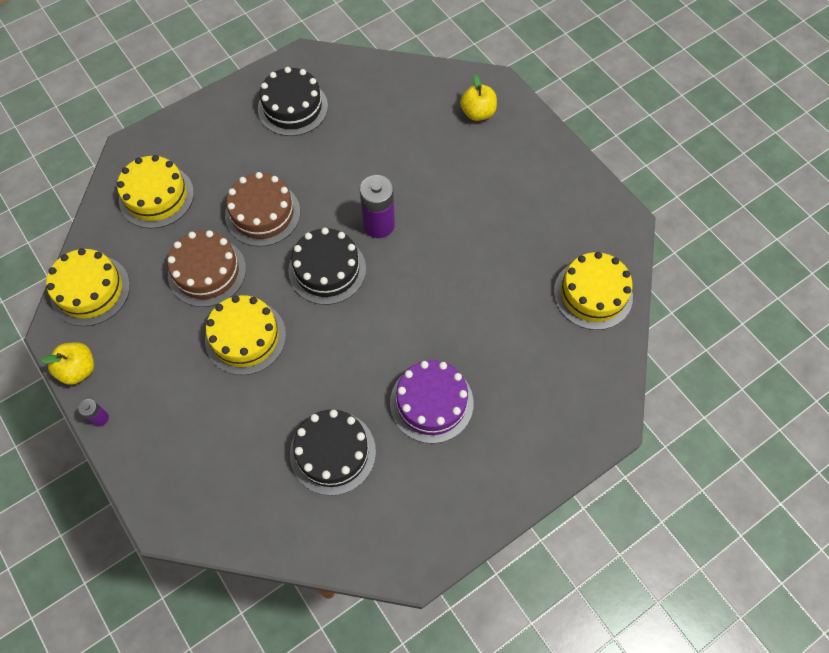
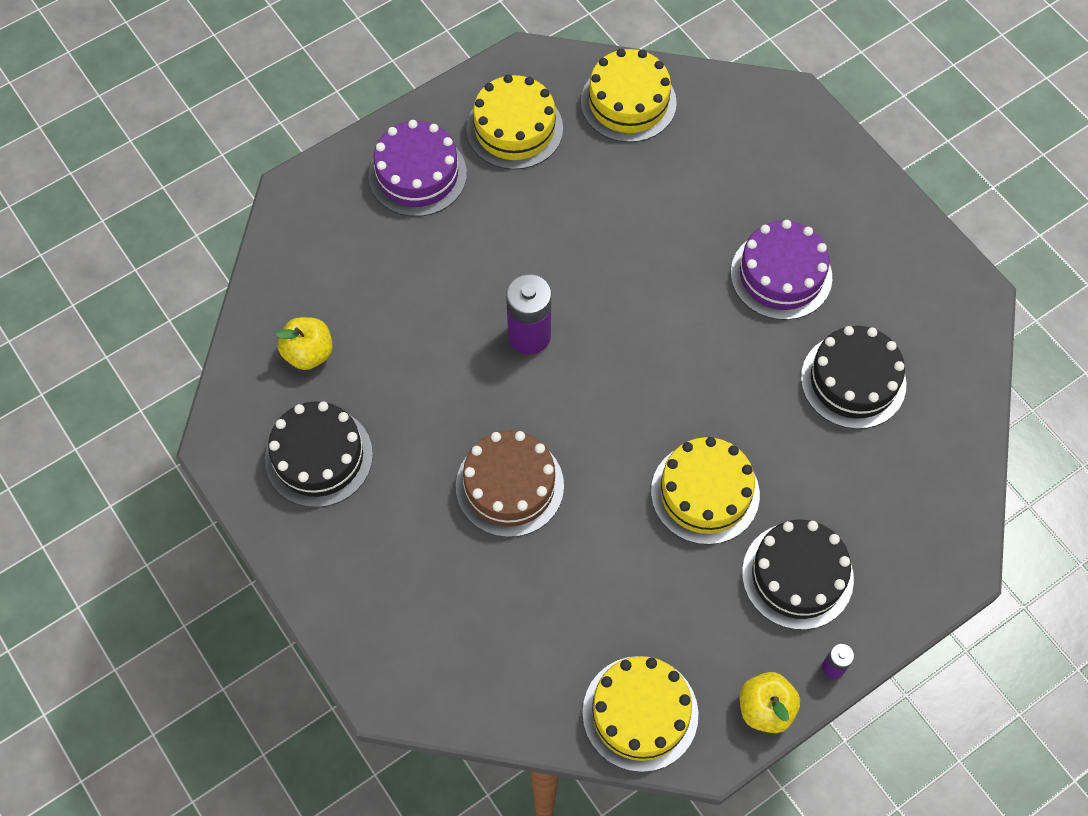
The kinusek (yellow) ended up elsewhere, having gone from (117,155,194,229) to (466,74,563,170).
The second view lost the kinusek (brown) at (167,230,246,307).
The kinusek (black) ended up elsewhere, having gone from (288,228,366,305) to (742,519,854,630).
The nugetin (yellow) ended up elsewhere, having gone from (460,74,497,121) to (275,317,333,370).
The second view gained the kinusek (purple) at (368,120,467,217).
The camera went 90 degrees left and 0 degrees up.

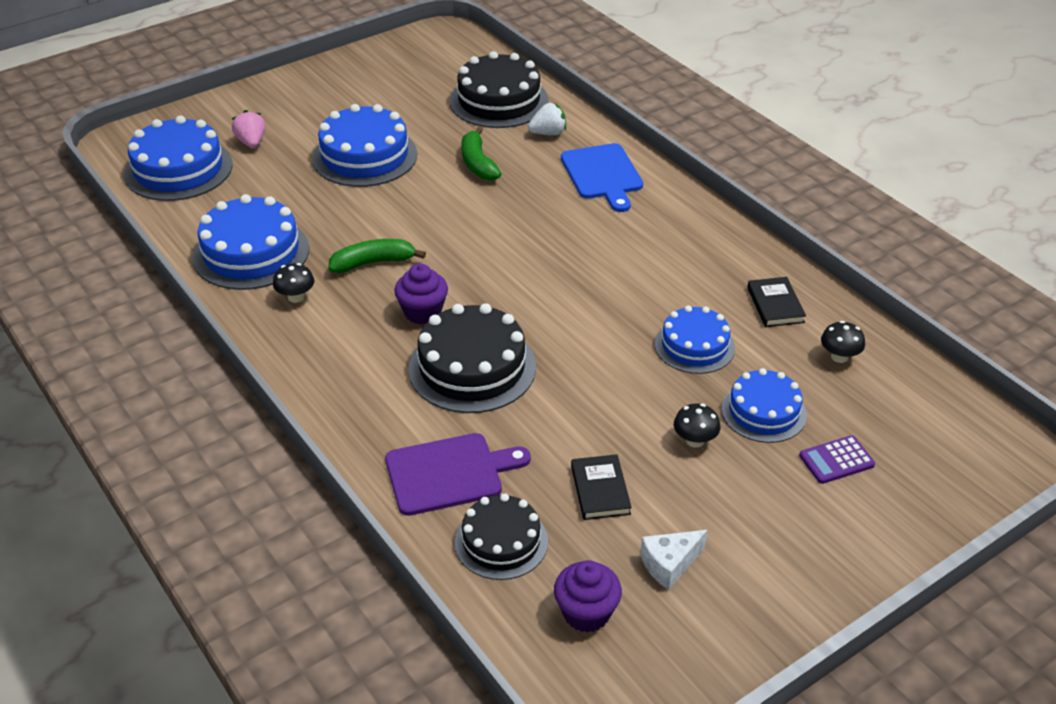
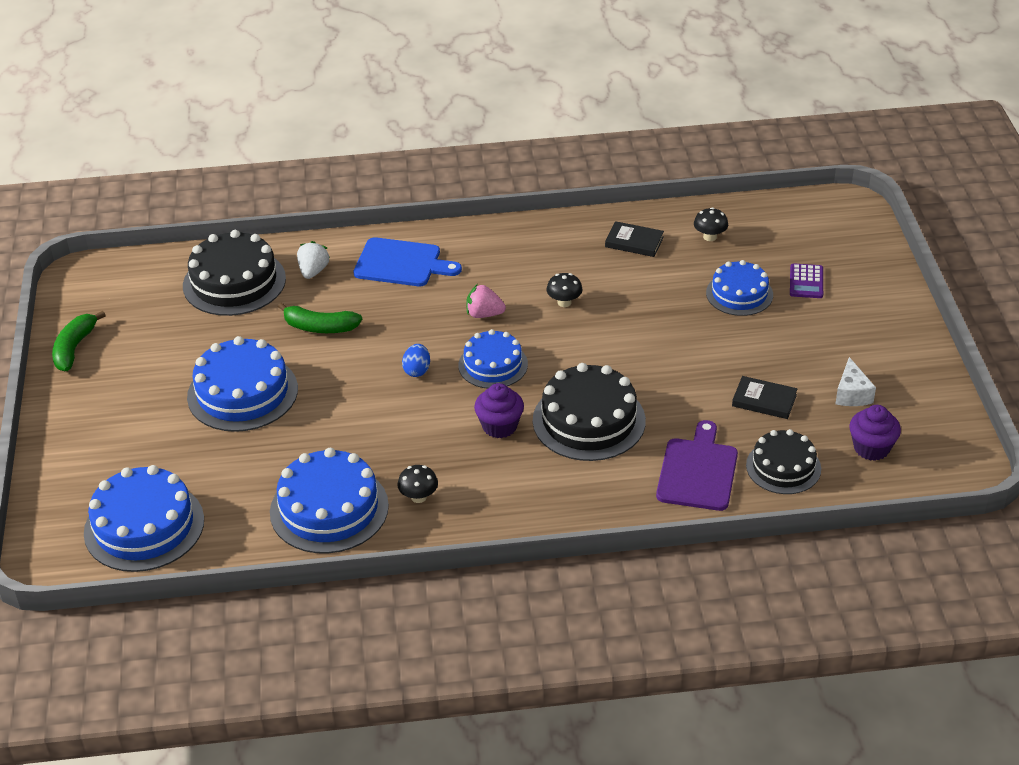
The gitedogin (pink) ended up elsewhere, having gone from (232,110,265,148) to (466,285,506,318).
The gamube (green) ended up elsewhere, having gone from (328,239,426,273) to (52,311,106,371).
The kinusek (blue) ended up elsewhere, having gone from (655,305,735,374) to (458,329,528,389).
The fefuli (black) ended up elsewhere, having gone from (674,403,720,448) to (546,273,582,307).
The second view gained the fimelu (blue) at (402,344,430,377).
The camera went 60 degrees left and 0 degrees up.

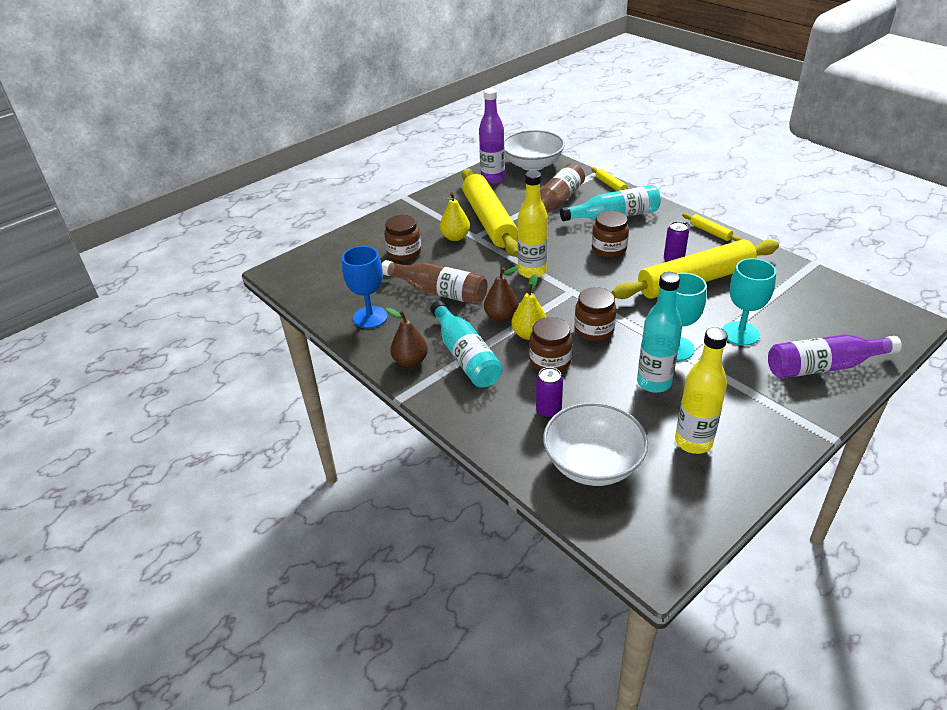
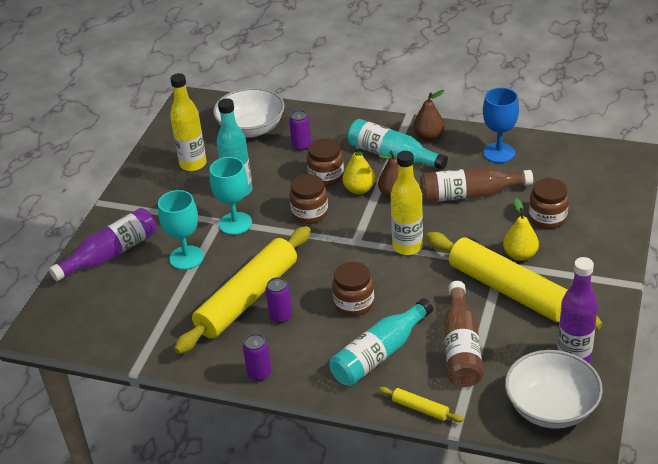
Where the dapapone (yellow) stood at (682,213,742,241), the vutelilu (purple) came to stand at (243,334,271,381).
The camera went 150 degrees right and 0 degrees up.

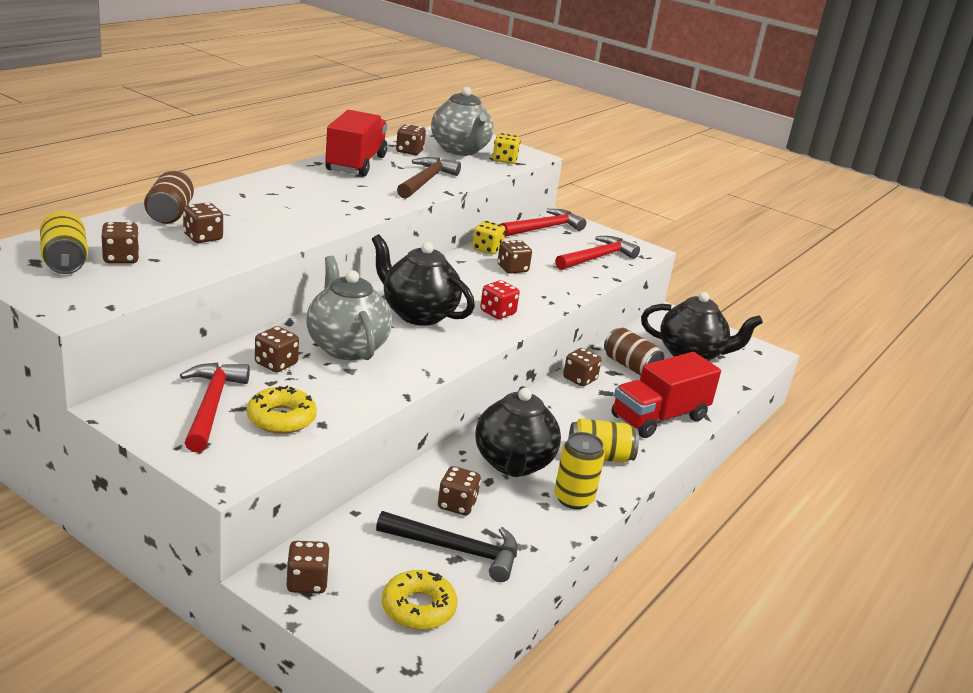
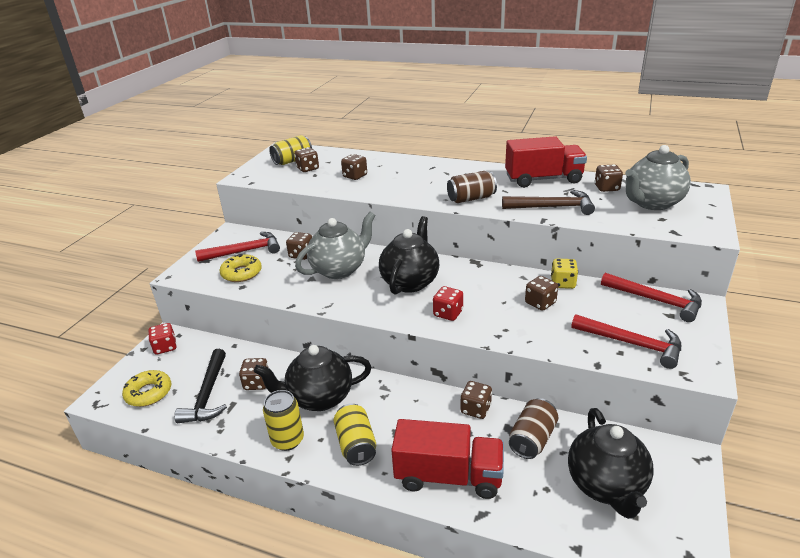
The vutelilu (brown) ended up elsewhere, having gone from (144,171,194,224) to (447,171,497,203).
What was the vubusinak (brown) at (287,541,330,593) turned into the vubusinak (red) at (148,323,177,354).
The second view lost the vubusinak (yellow) at (492,133,520,164).
The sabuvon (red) at (612,352,721,438) ended up facing another way, 150 degrees clockwise from before.
The camera went 80 degrees right and 5 degrees up.

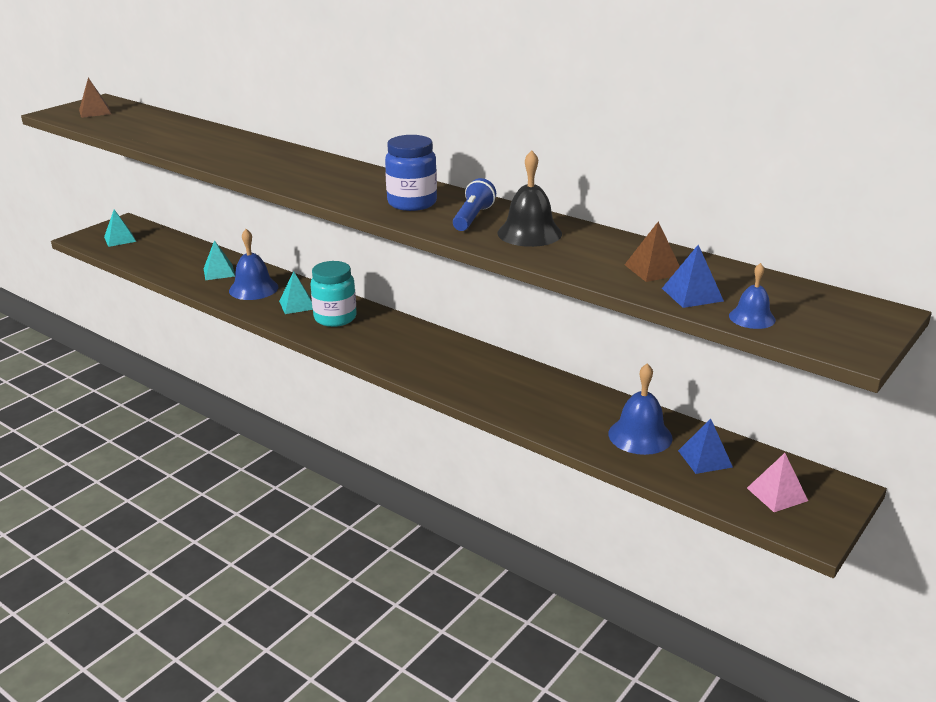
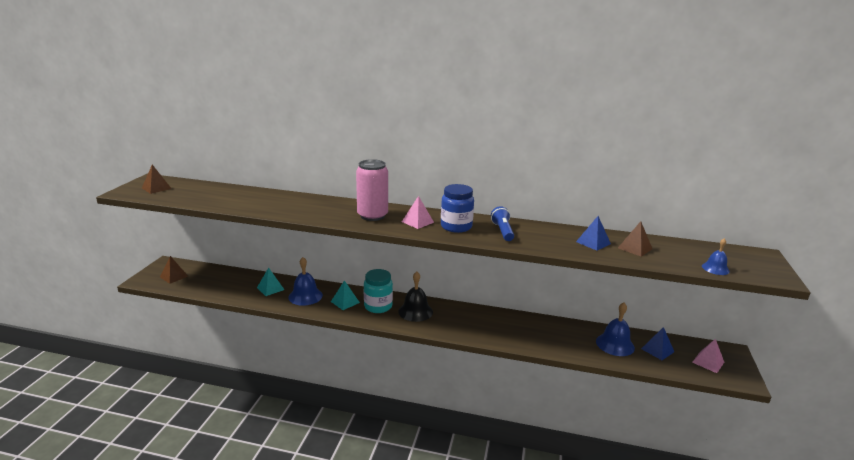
What was the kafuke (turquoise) at (104,209,136,247) turned into the kafuke (brown) at (160,256,188,284).
The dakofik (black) ended up elsewhere, having gone from (497,150,562,247) to (398,271,433,322).
The kafuke (blue) ended up elsewhere, having gone from (662,245,724,308) to (576,216,611,251).
The second view gained the vutelilu (pink) at (356,159,388,221).
The second view gained the kafuke (pink) at (402,196,434,229).
The camera went 25 degrees left and 5 degrees down.

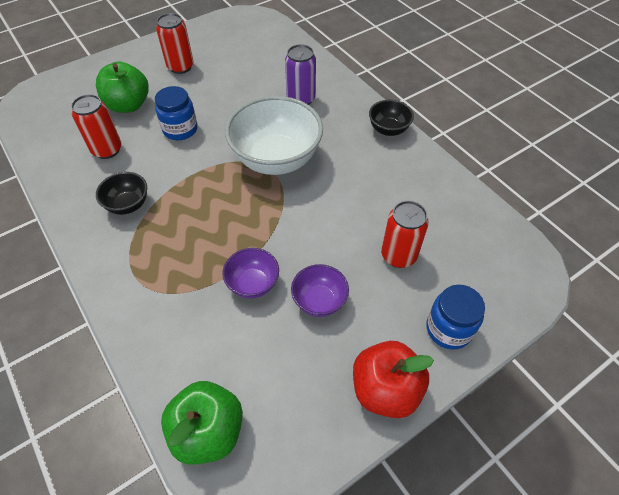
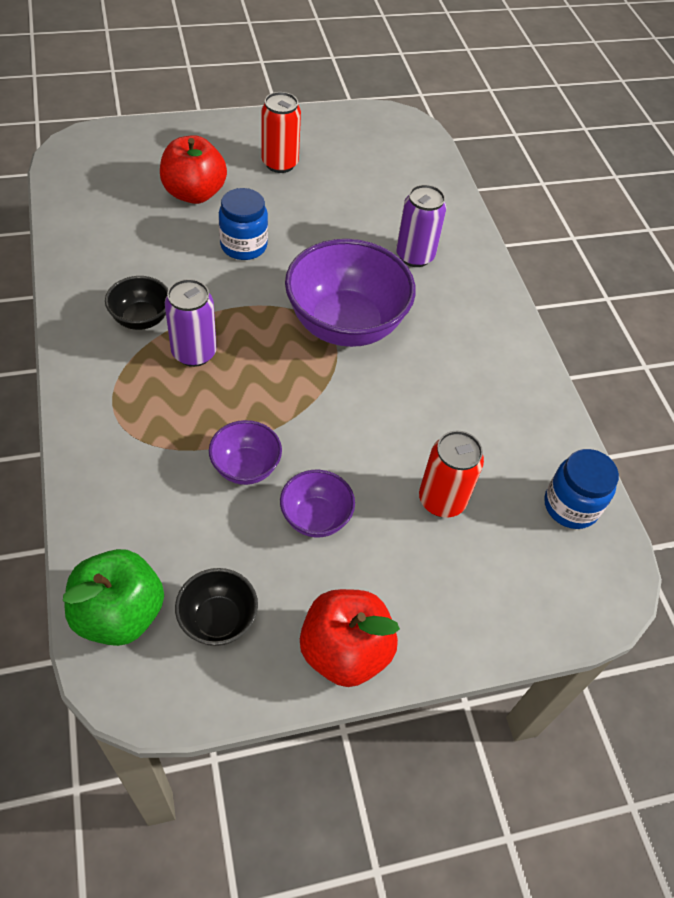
The second view lost the vutelilu (red) at (71,94,122,159).
What was the nugetin (green) at (96,61,149,113) turned into the nugetin (red) at (160,135,227,204).
What was the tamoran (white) at (225,96,323,175) turned into the tamoran (purple) at (285,239,416,347).
The tamoran (black) ended up elsewhere, having gone from (369,100,414,136) to (175,568,258,646).
The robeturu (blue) ended up elsewhere, having gone from (426,285,485,350) to (544,449,619,529).
The second view gained the vutelilu (purple) at (165,279,217,367).
The camera went 15 degrees right and 0 degrees up.

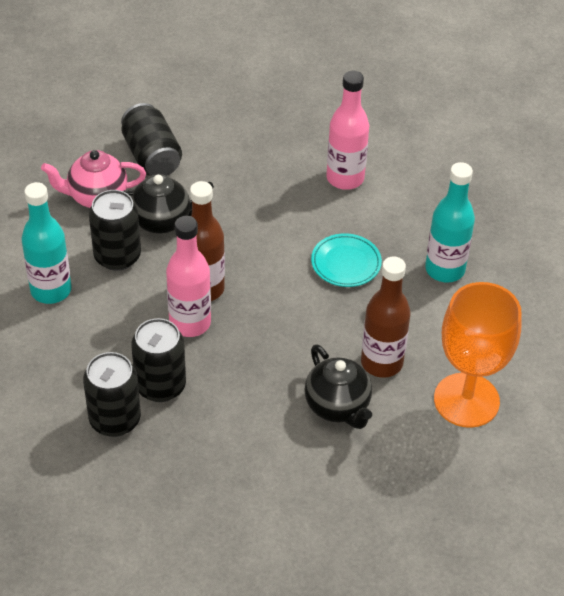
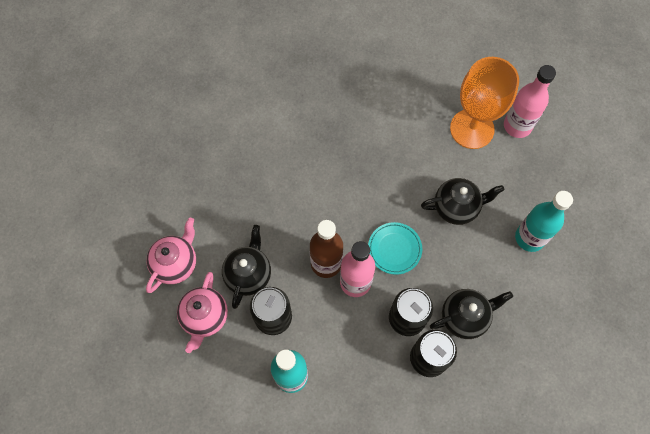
Where the vutelilu (black) stood at (121,103,182,176), the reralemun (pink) came to stand at (146,218,196,293).
The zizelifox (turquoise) ended up elsewhere, having gone from (311,233,382,287) to (368,222,422,275).
The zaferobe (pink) ended up elsewhere, having gone from (326,71,369,190) to (504,65,556,138).
The second view lost the zaferobe (brown) at (361,257,411,378).
The zaferobe (turquoise) ended up elsewhere, having gone from (425,162,475,283) to (515,191,573,252).
The second view gained the reralemun (black) at (430,289,513,339).
The camera went 70 degrees left and 20 degrees up.

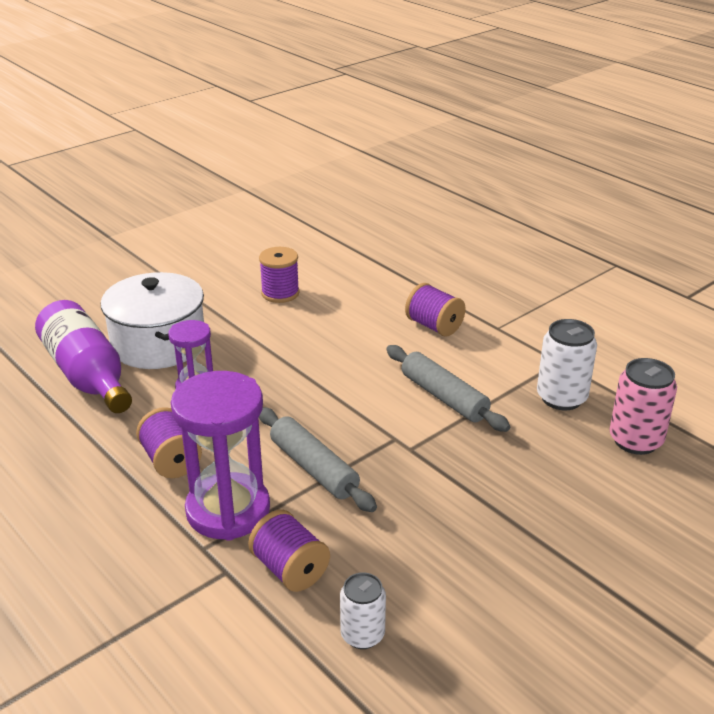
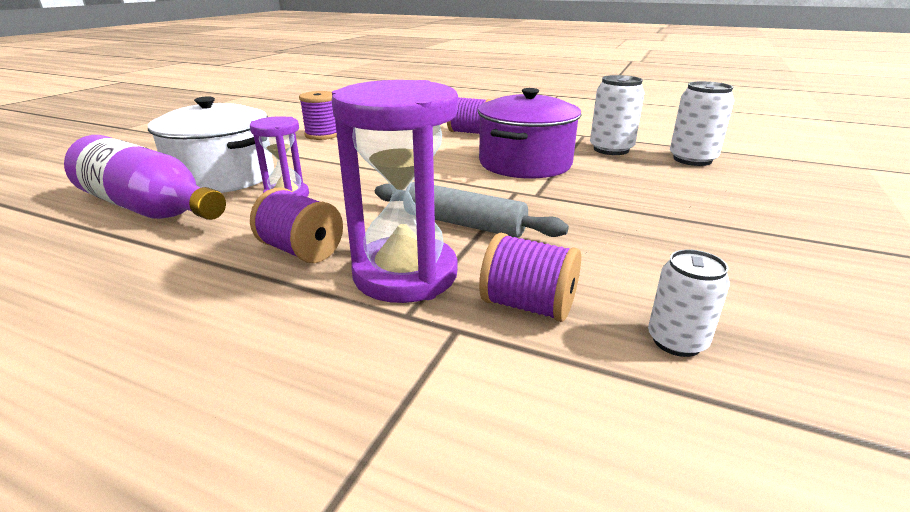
Where the dapapone (grey) stood at (386,345,510,432), the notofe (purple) came to stand at (478,88,581,178).
What was the vutelilu (pink) at (609,358,677,455) turned into the vutelilu (white) at (670,81,734,166).
The camera went 25 degrees left and 5 degrees down.

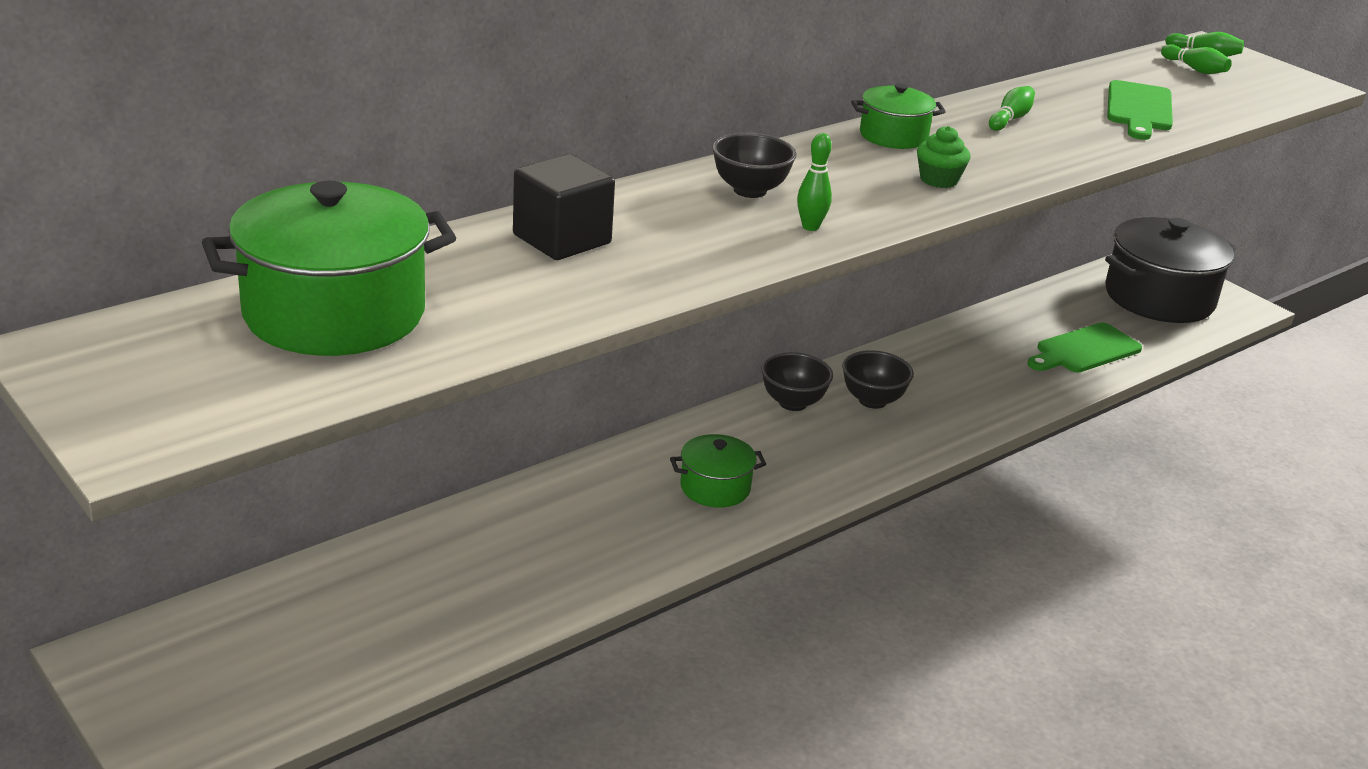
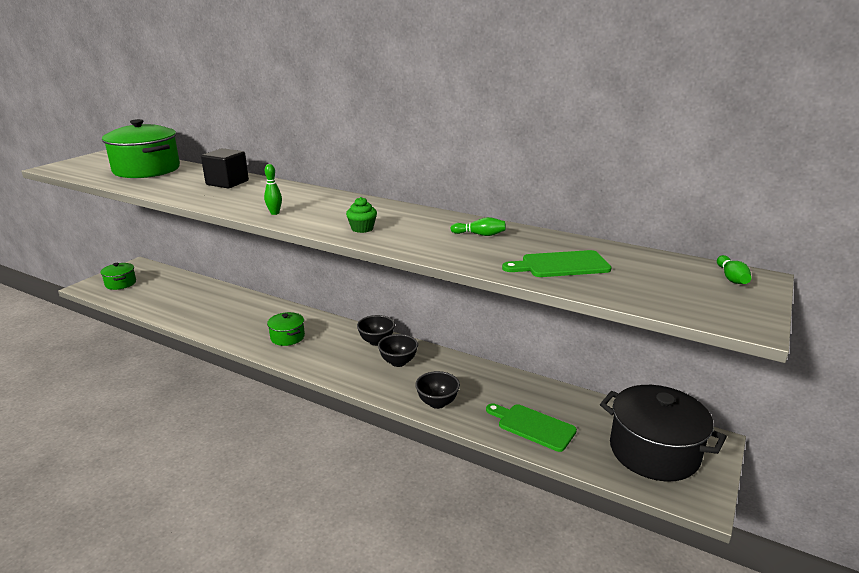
The tamoran (black) ended up elsewhere, having gone from (712,133,797,198) to (415,371,460,409).
The notofe (green) ended up elsewhere, having gone from (851,84,946,149) to (100,263,136,290).
The second view lost the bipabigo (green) at (1161,44,1232,74).
The camera went 70 degrees right and 5 degrees down.

